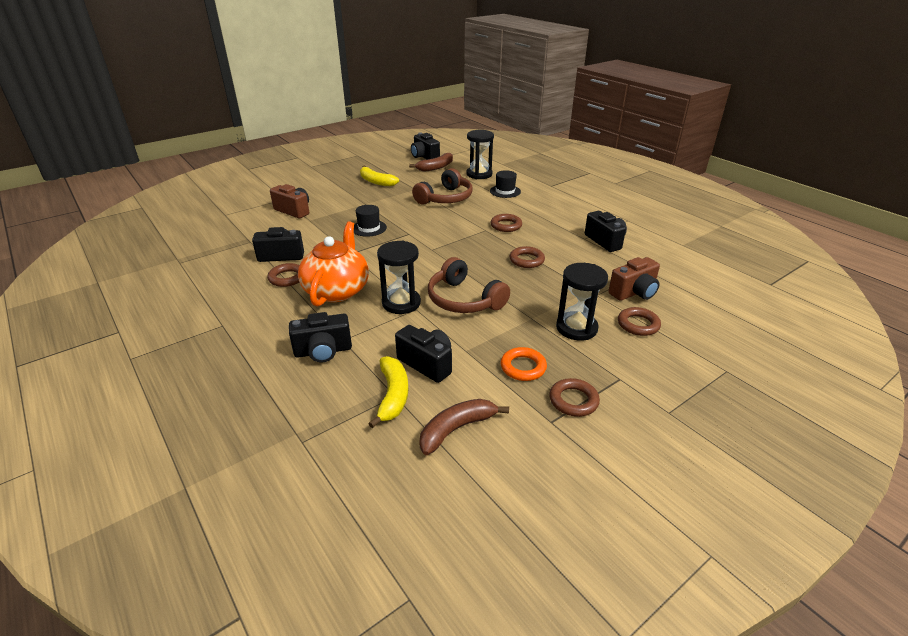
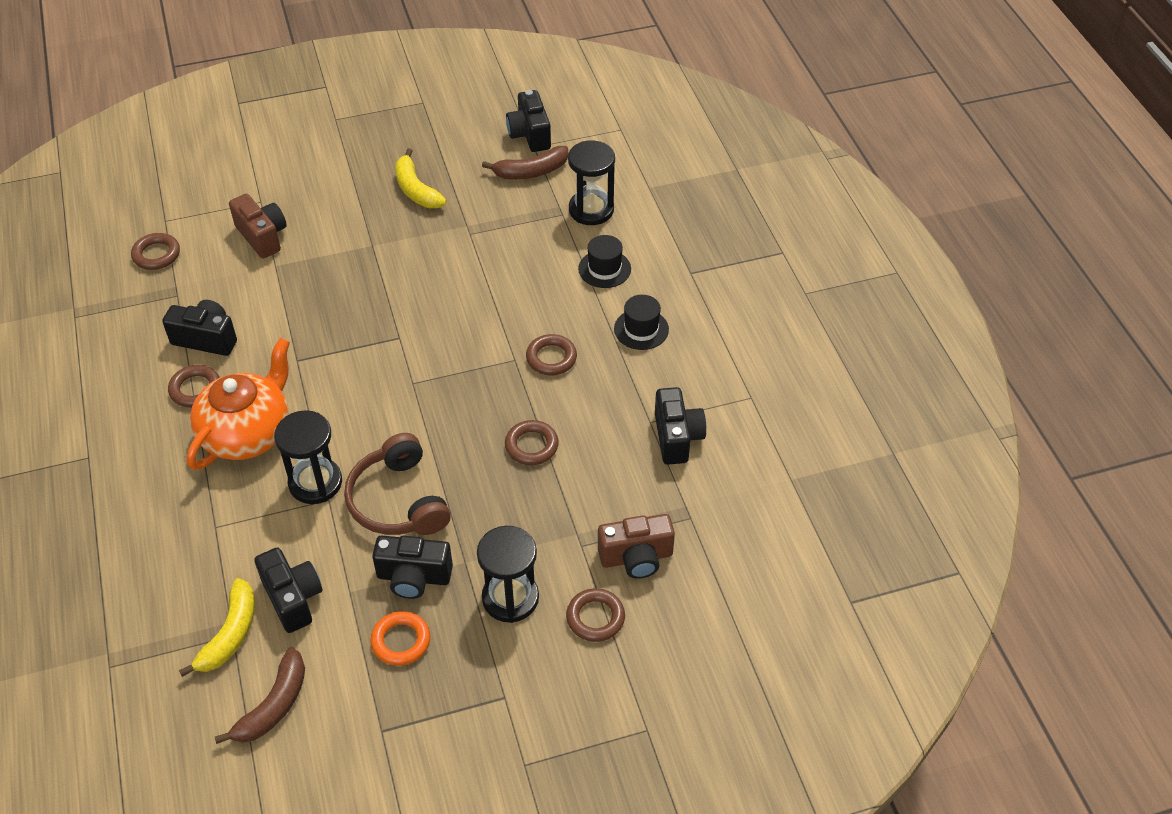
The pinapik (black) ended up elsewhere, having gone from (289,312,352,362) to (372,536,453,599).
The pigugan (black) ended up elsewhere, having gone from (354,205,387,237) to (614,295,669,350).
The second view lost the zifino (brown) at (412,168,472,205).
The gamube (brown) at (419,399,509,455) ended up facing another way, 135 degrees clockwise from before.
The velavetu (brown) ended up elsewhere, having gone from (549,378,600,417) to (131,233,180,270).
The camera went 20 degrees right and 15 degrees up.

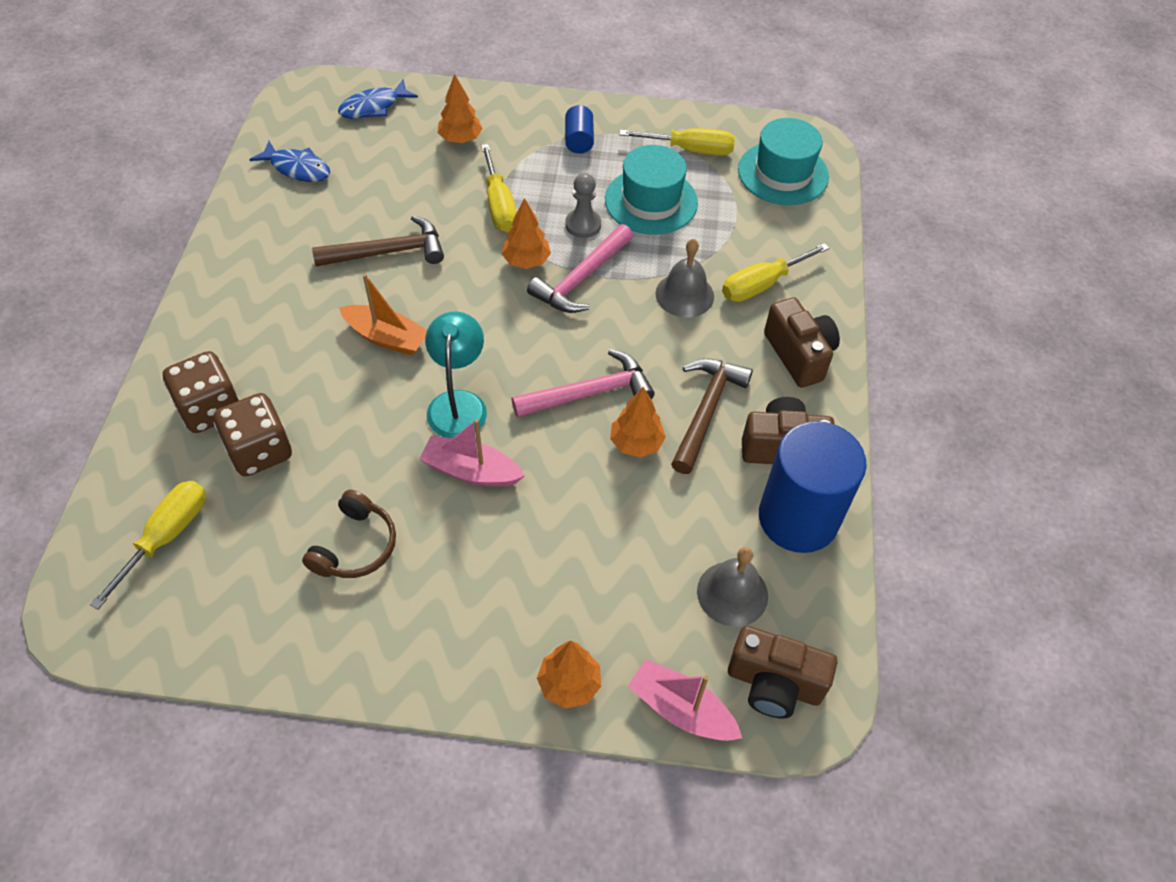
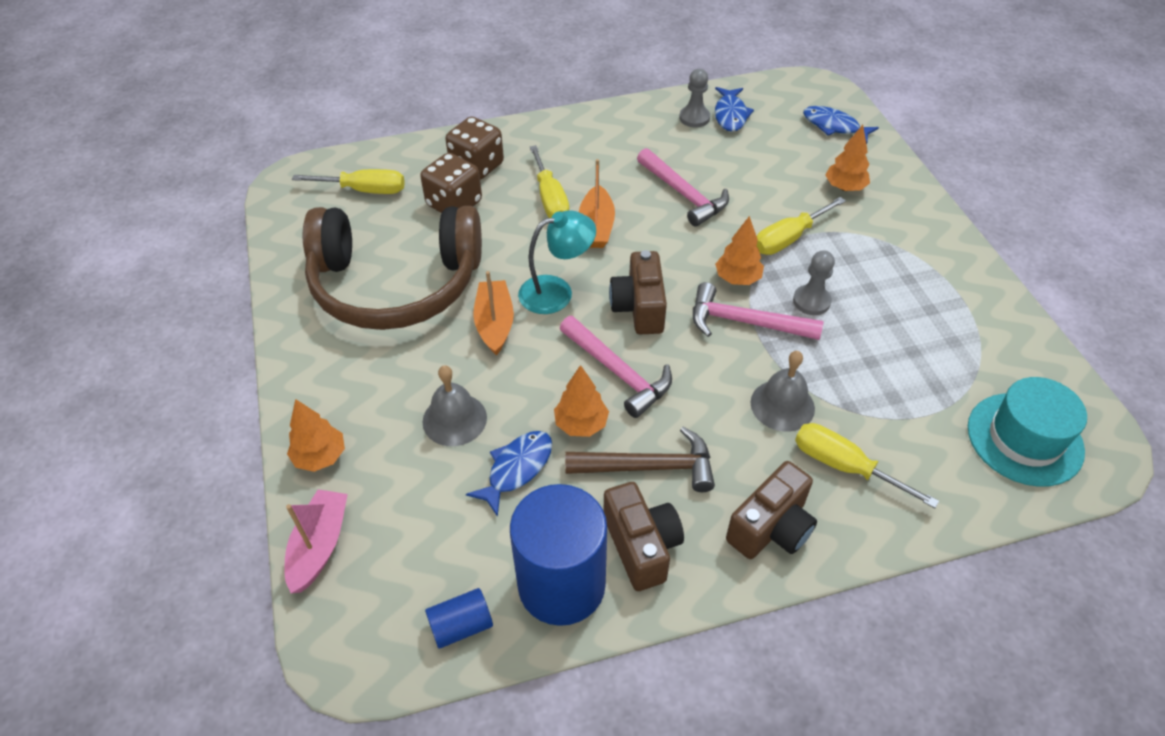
The size of the zifino (brown) at (302,490,396,578) changed by a factor of 2.39.
What was the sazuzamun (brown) at (312,215,444,266) turned into the sazuzamun (pink) at (637,148,729,227).
What was the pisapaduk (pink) at (419,419,525,486) turned into the pisapaduk (orange) at (473,271,514,356).
The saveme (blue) ended up elsewhere, having gone from (565,105,594,154) to (425,588,493,649).
The second view lost the pigugan (turquoise) at (605,145,698,235).
The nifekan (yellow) ended up elsewhere, having gone from (619,128,735,156) to (530,145,569,218).
The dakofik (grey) ended up elsewhere, having gone from (697,547,768,627) to (423,365,487,446).
The pinapik (brown) ended up elsewhere, having gone from (728,626,837,719) to (609,250,667,334).
The second view gained the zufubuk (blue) at (466,431,552,517).
The second view gained the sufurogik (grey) at (679,69,710,128).
The camera went 70 degrees right and 5 degrees down.

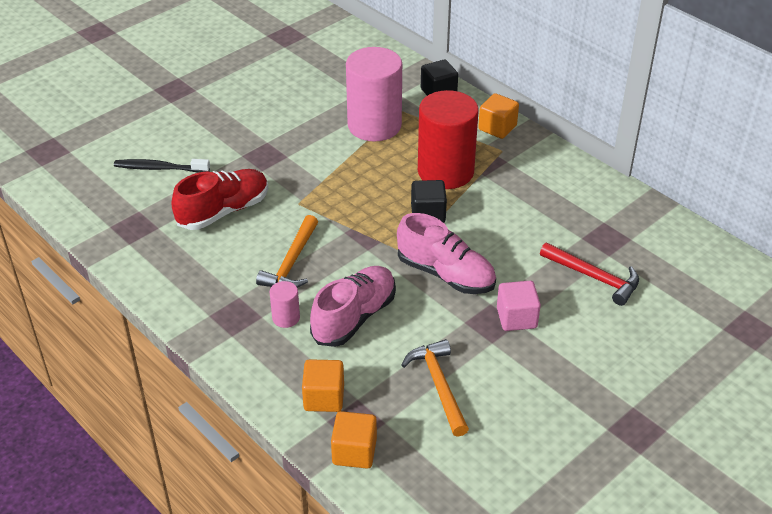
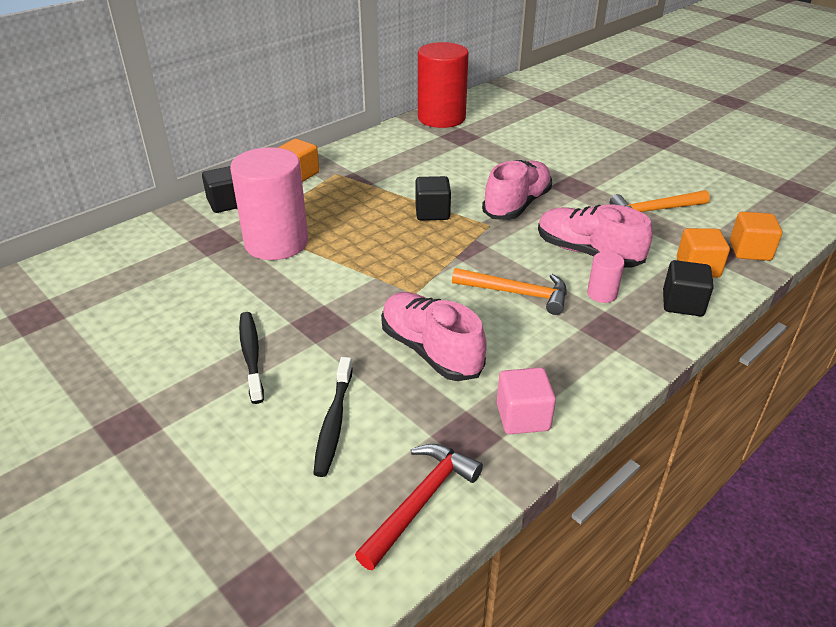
What was the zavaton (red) at (172,169,268,230) turned into the zavaton (pink) at (381,292,487,381).
The saveme (red) ended up elsewhere, having gone from (418,90,479,189) to (418,42,469,128).
The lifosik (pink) ended up elsewhere, having gone from (497,281,541,331) to (496,367,556,434).
The sazuzamun (red) ended up elsewhere, having gone from (540,243,639,306) to (355,444,483,570).
The second view gained the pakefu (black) at (239,312,264,404).
The second view gained the lifosik (black) at (663,260,714,316).
The camera went 90 degrees left and 5 degrees down.

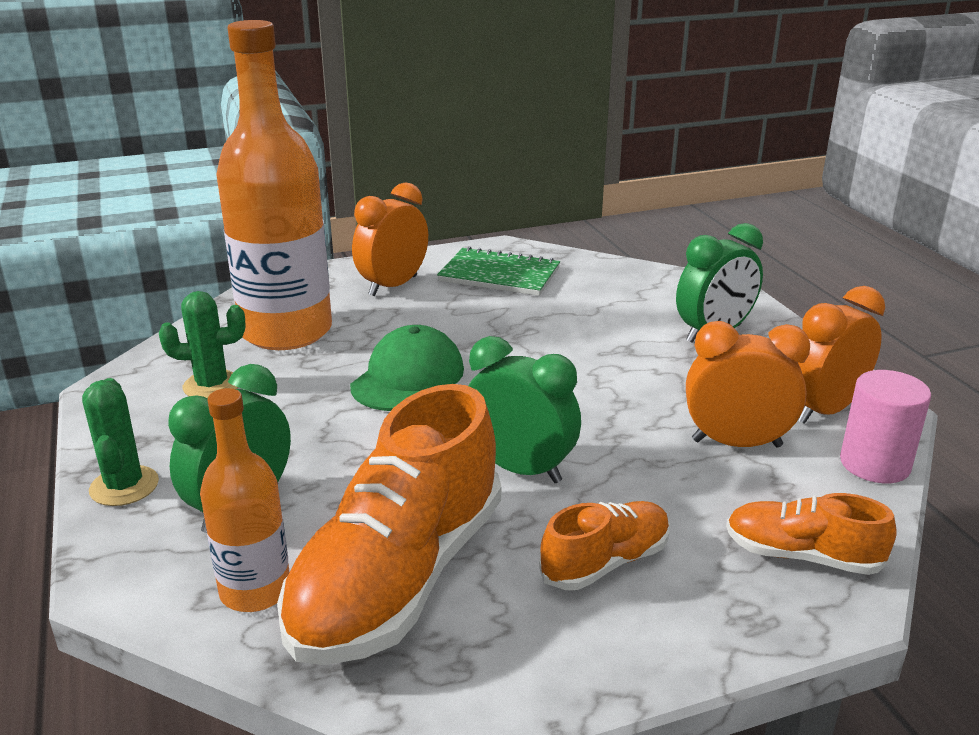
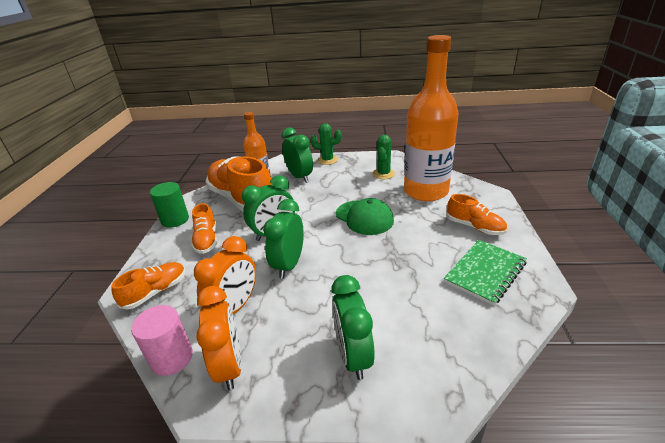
Where the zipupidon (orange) stood at (352,182,428,296), the zavaton (orange) came to stand at (447,194,507,235).
The second view gained the saveme (green) at (150,182,189,228).
The second view gained the zipupidon (green) at (263,199,304,279).
The camera went 115 degrees right and 5 degrees up.

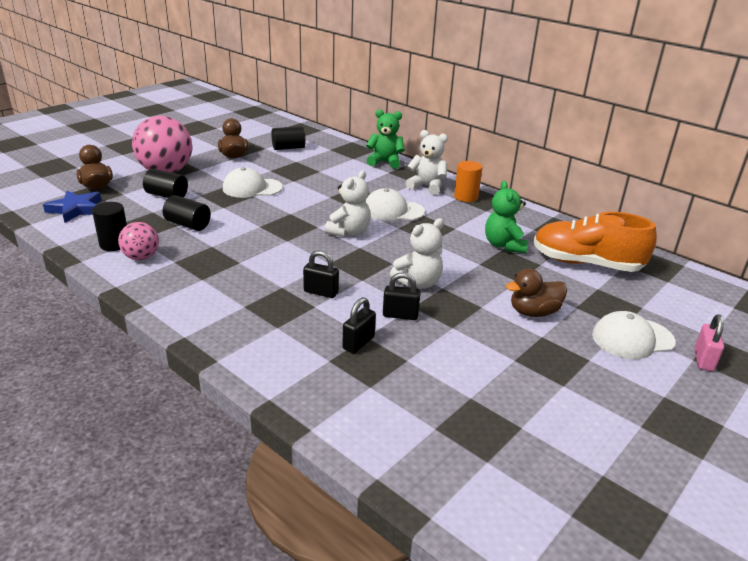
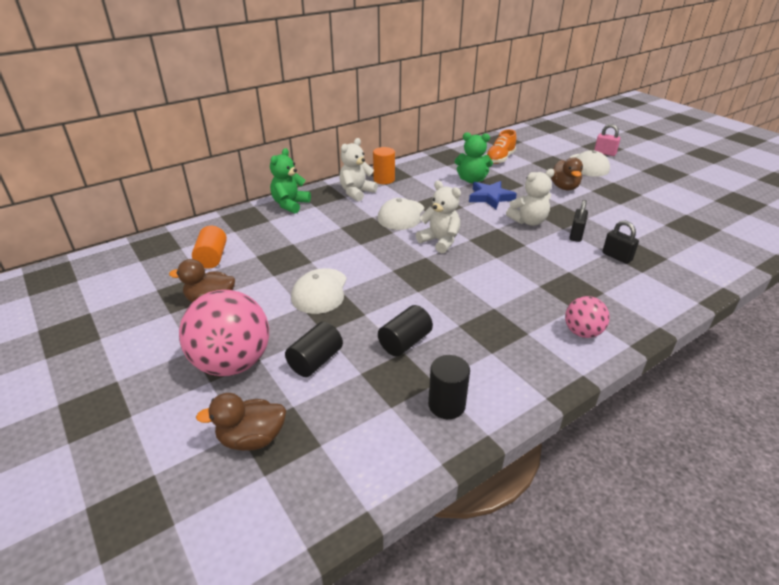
The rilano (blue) ended up elsewhere, having gone from (43,190,101,223) to (469,181,517,209).
The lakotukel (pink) ended up elsewhere, having gone from (118,222,159,260) to (565,296,610,338).
What was the saveme (black) at (271,126,305,150) turned into the saveme (orange) at (192,226,227,269).
The second view lost the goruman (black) at (303,250,339,298).
The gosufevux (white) at (390,218,444,288) ended up facing another way, 90 degrees clockwise from before.
The size of the zavaton (orange) at (534,212,657,272) changed by a factor of 0.61.
The camera went 75 degrees left and 5 degrees up.

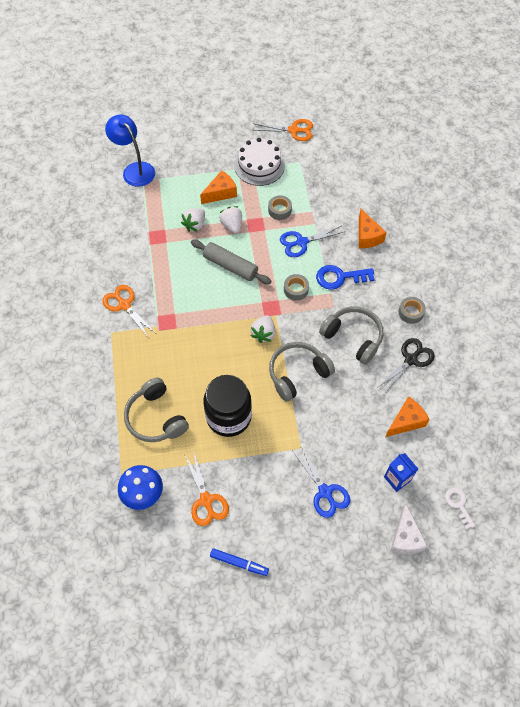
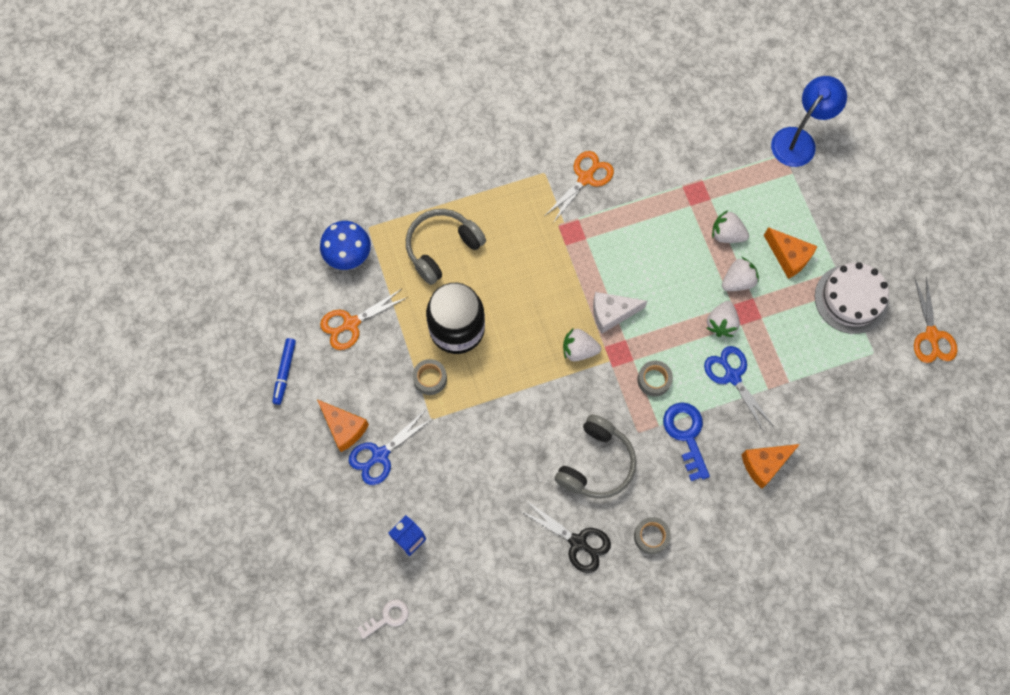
The second view lost the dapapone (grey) at (191,239,272,284).
The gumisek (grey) ended up elsewhere, having gone from (268,195,292,220) to (413,359,447,395).
The second view lost the zifino (grey) at (269,342,335,402).
The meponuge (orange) ended up elsewhere, having gone from (385,396,429,437) to (317,399,369,452).
The meponuge (white) ended up elsewhere, having gone from (390,503,428,554) to (593,292,647,334).
The second view gained the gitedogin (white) at (707,301,740,337).
The camera went 80 degrees right and 10 degrees up.

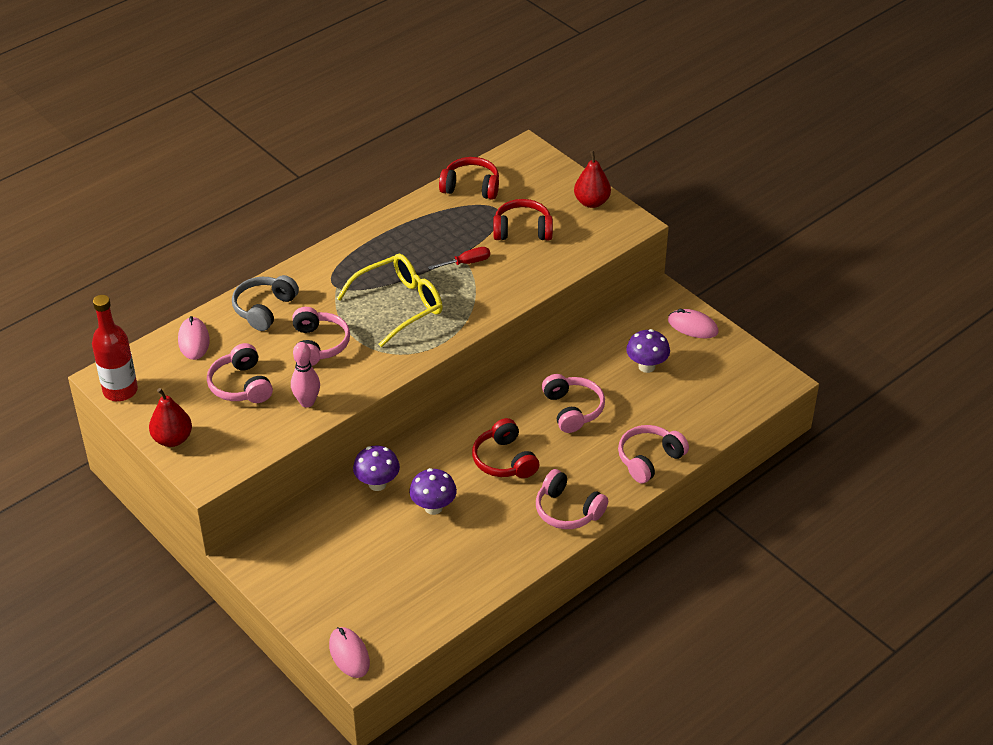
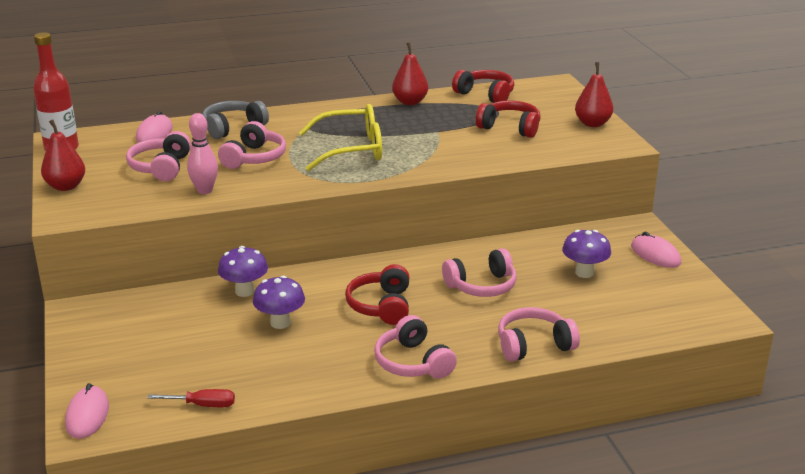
The nifekan (red) ended up elsewhere, having gone from (428,247,490,270) to (147,389,235,407).
The zifino (pink) at (542,374,605,433) ended up facing another way, 60 degrees clockwise from before.
The second view gained the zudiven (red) at (392,43,428,105).
The camera went 25 degrees right and 15 degrees down.

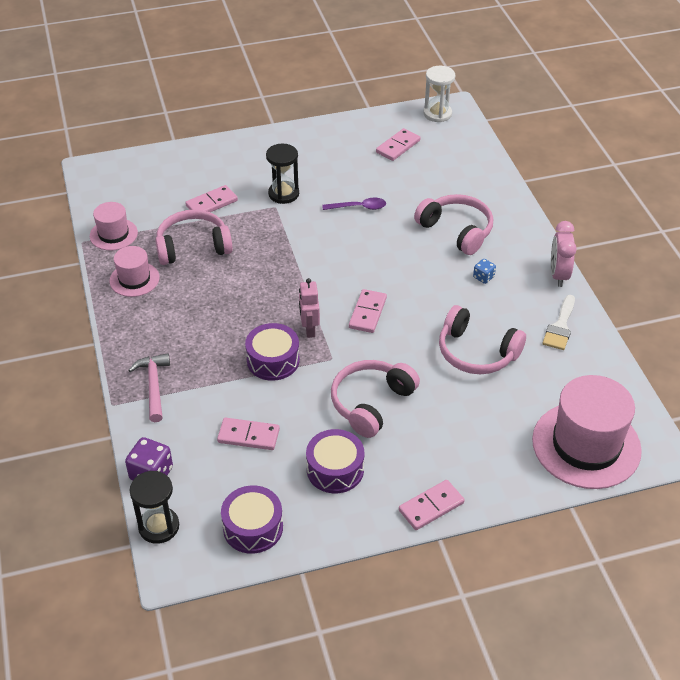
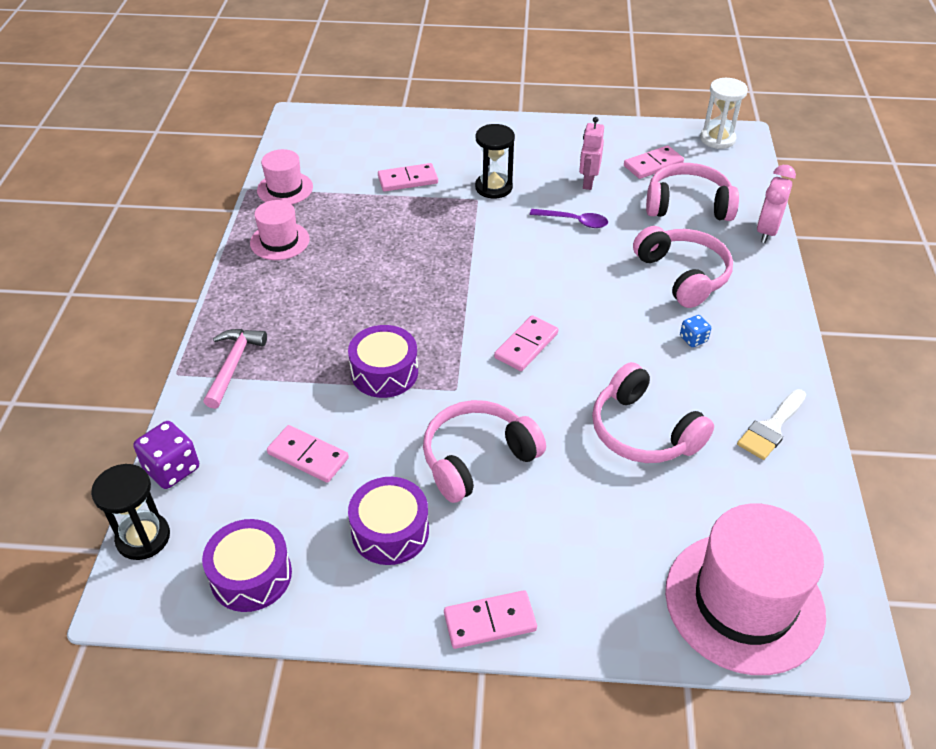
The zifino (pink) ended up elsewhere, having gone from (155,209,233,265) to (646,163,739,221).
The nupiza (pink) ended up elsewhere, having gone from (299,278,320,338) to (579,117,604,190).
The zipupidon (pink) ended up elsewhere, having gone from (551,221,577,287) to (757,165,796,243).
The camera went 20 degrees right and 0 degrees up.

